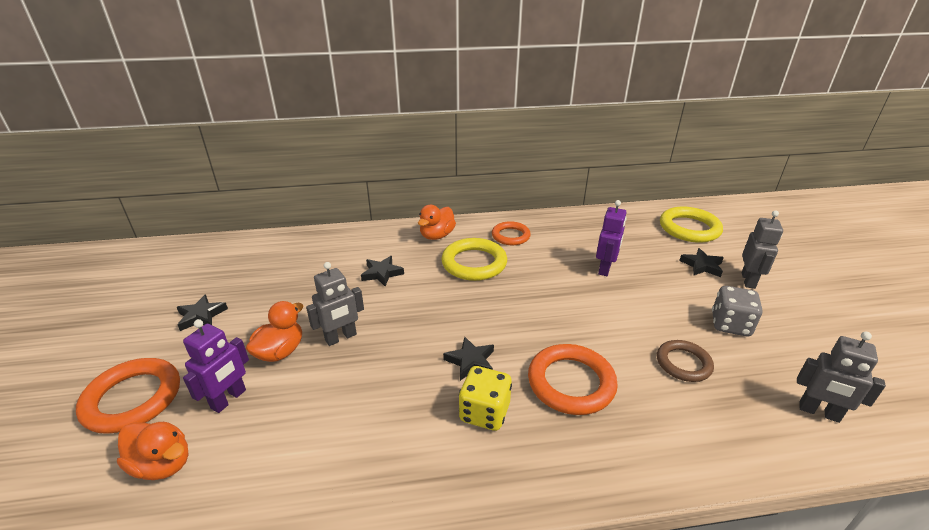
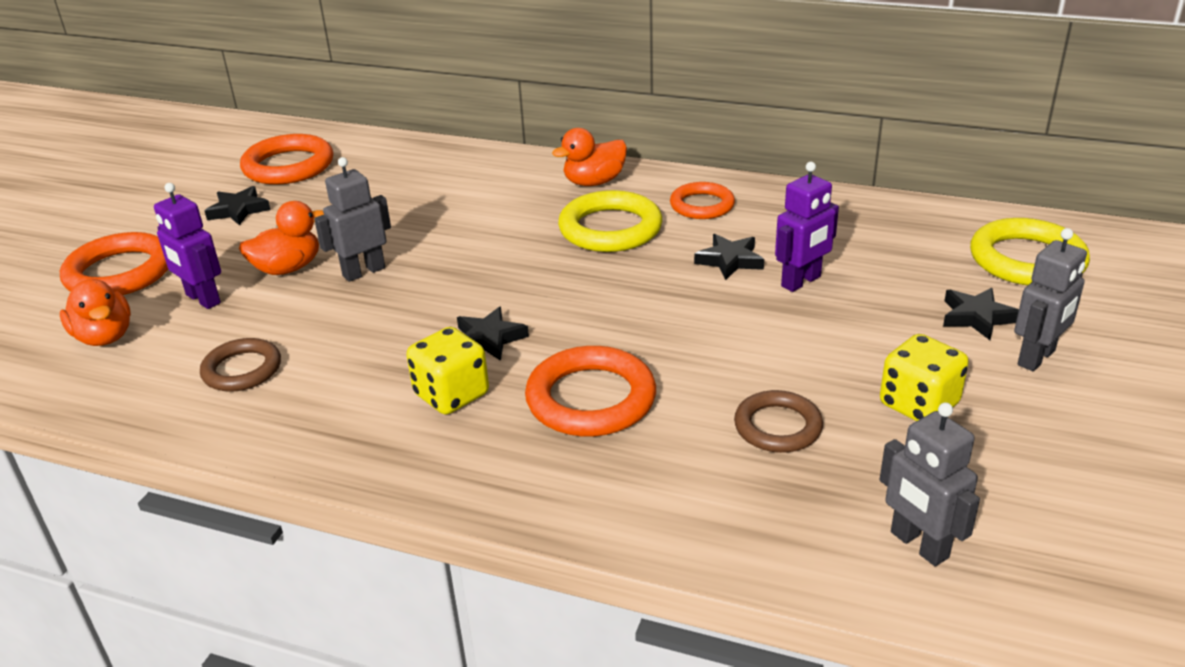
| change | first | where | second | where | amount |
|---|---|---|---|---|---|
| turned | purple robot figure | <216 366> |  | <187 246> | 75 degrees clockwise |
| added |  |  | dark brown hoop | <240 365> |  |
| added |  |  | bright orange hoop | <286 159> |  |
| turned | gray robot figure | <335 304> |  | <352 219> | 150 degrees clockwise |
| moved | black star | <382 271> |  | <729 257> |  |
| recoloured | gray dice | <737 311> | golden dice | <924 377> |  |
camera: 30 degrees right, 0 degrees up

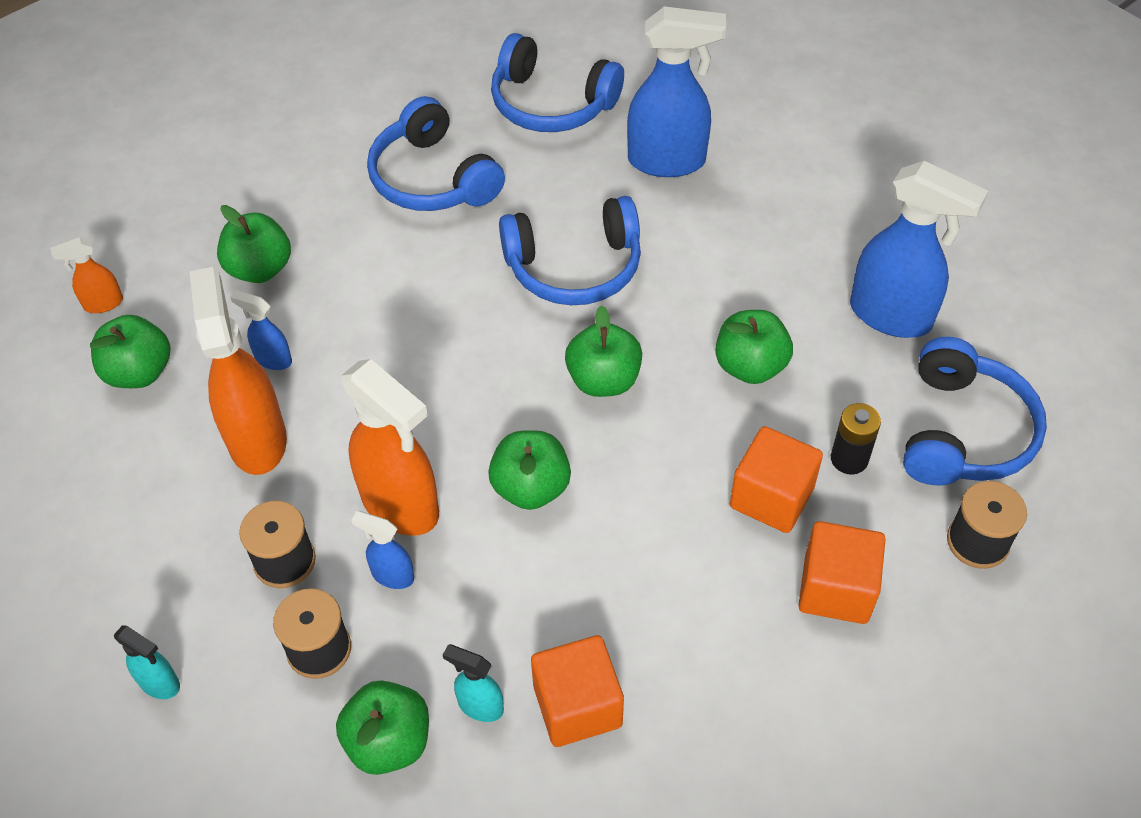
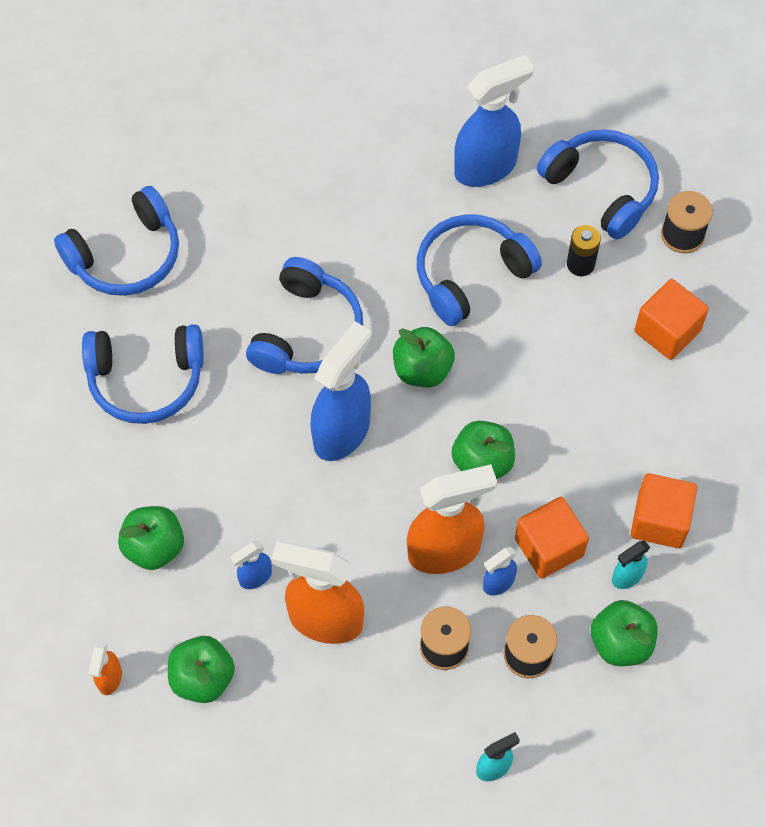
| change | first | where | second | where | amount |
|---|---|---|---|---|---|
| moved | blue spray bottle | <676 91> |  | <340 391> |  |
| replaced | green apple fruit | <754 347> | blue headphones | <479 270> |  |
| moved | bright orange solid cube | <776 479> |  | <552 538> |  |
camera: 60 degrees left, 10 degrees up

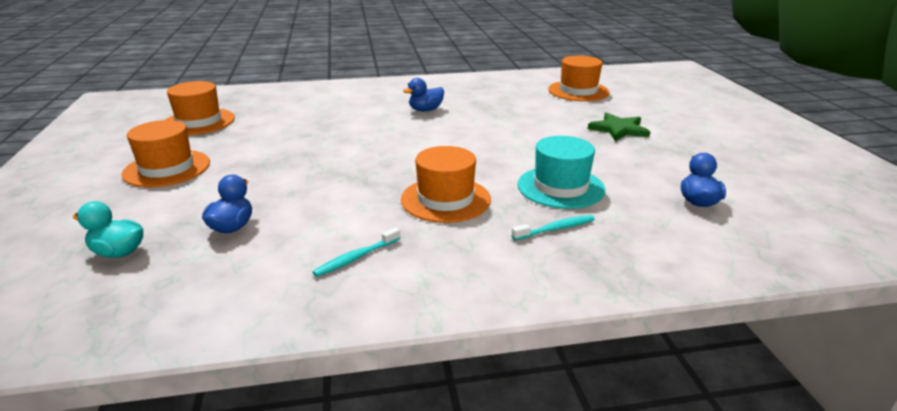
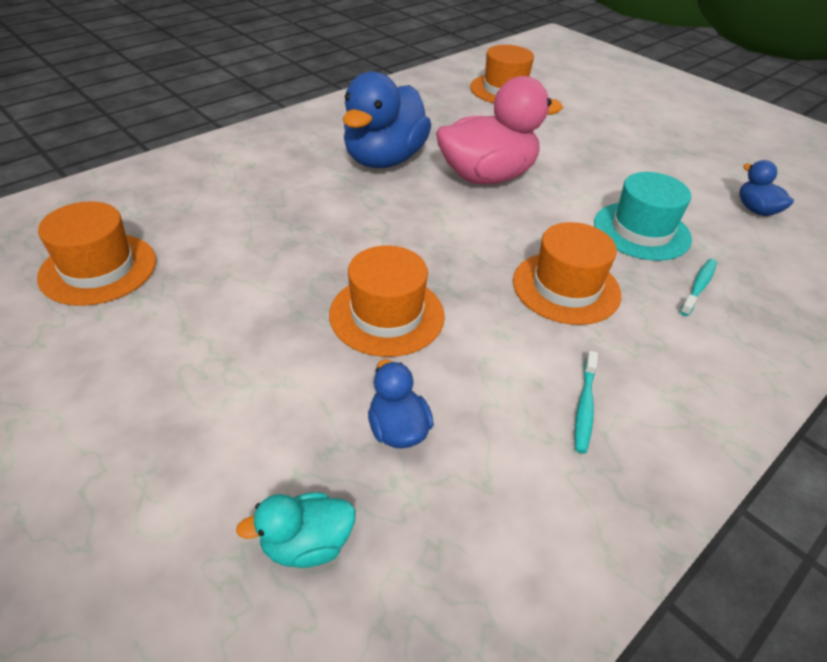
| change | first | where | second | where | amount |
|---|---|---|---|---|---|
| moved | bright orange top hat | <166 153> |  | <387 301> |  |
| resized | blue toy duck | <423 94> |  | <387 119> | x2.11 |
| added |  |  | pink toy duck | <499 130> |  |
| removed | green star | <619 127> |  |  |  |
camera: 35 degrees left, 15 degrees up

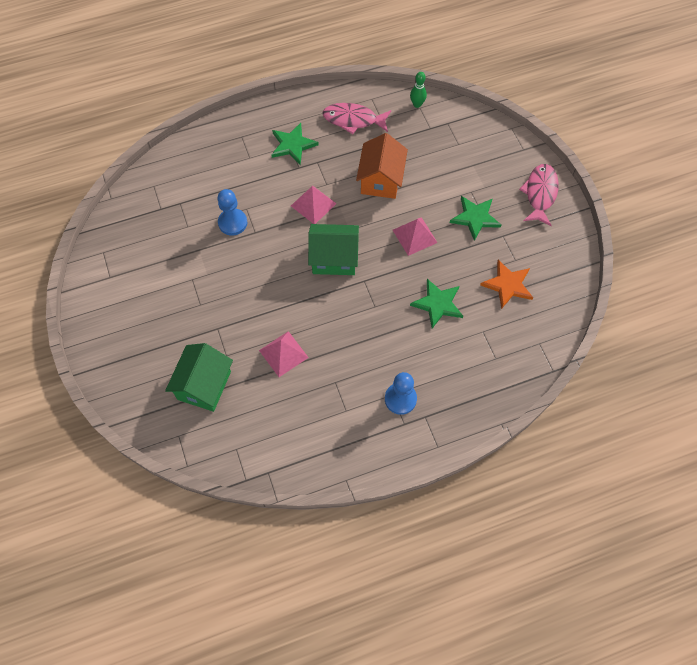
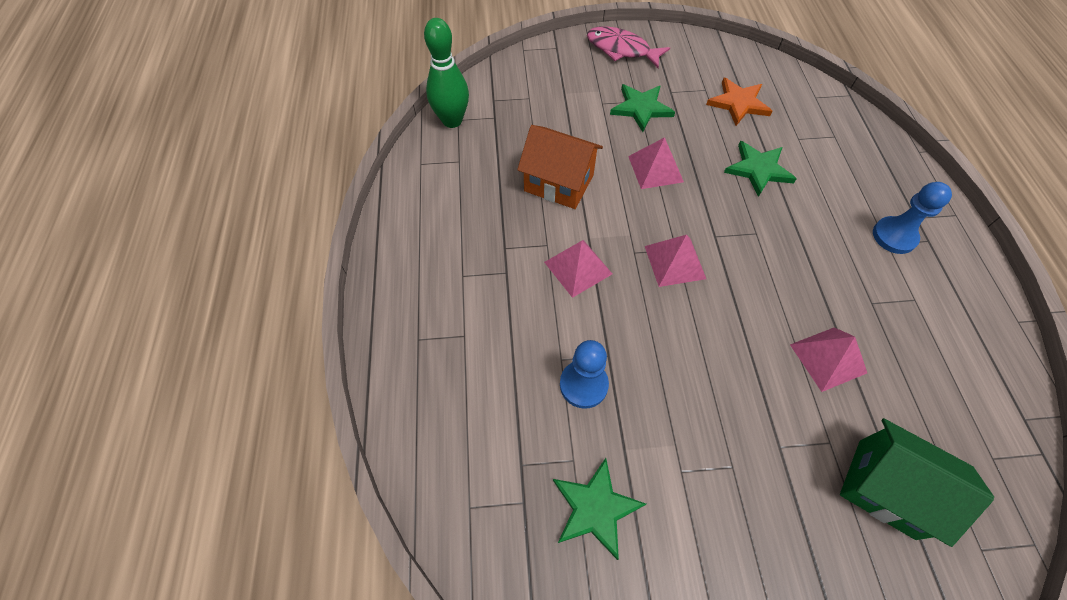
| change | first | where | second | where | amount |
|---|---|---|---|---|---|
| resized | green skittle | <418 90> |  | <446 73> | x1.81 |
| moved | green star | <295 144> |  | <599 509> |  |
| replaced | green cottage | <333 249> | pink solid pyramid | <675 261> |  |
| removed | pink fish | <356 118> |  |  |  |
camera: 75 degrees left, 5 degrees down

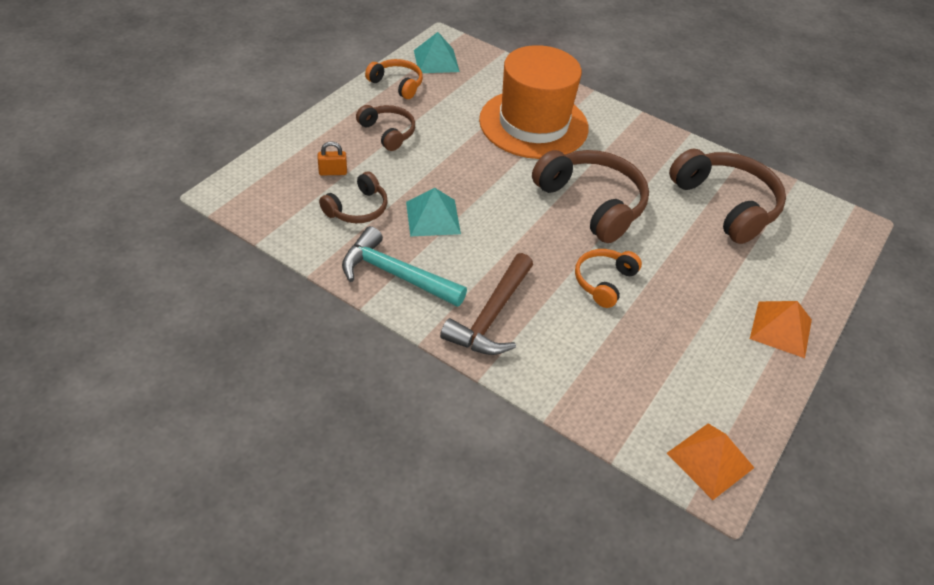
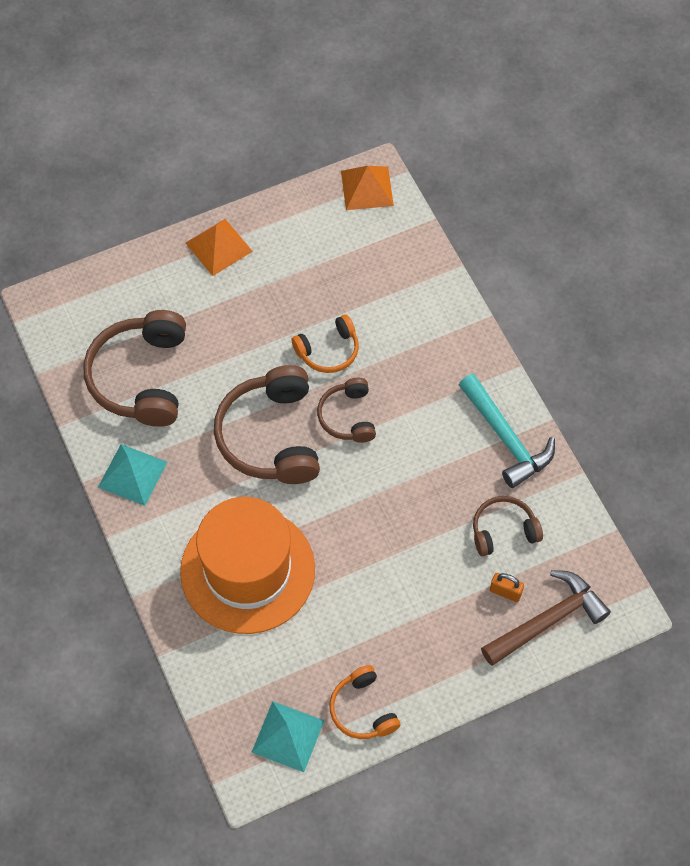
| change | first | where | second | where | amount |
|---|---|---|---|---|---|
| moved | turquoise solid pyramid | <433 212> |  | <132 475> |  |
| moved | dark brown headphones | <385 128> |  | <346 410> |  |
| moved | dark brown carpenter's hammer | <486 304> |  | <546 618> |  |
camera: 145 degrees left, 15 degrees up

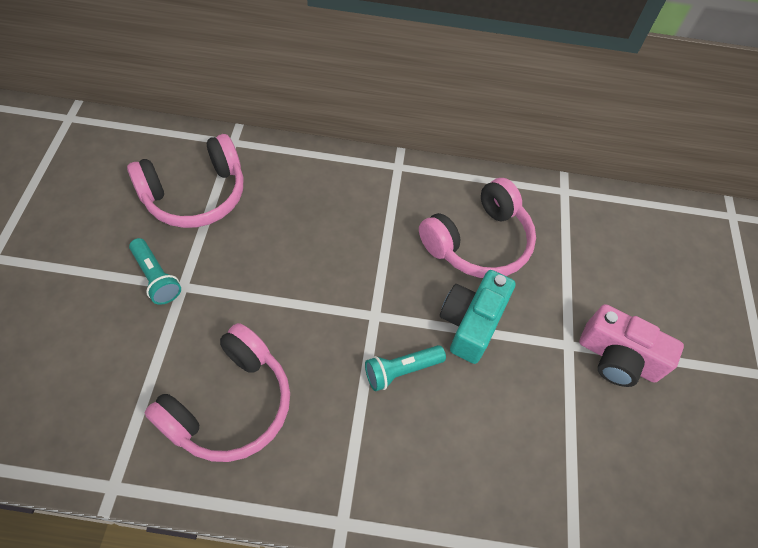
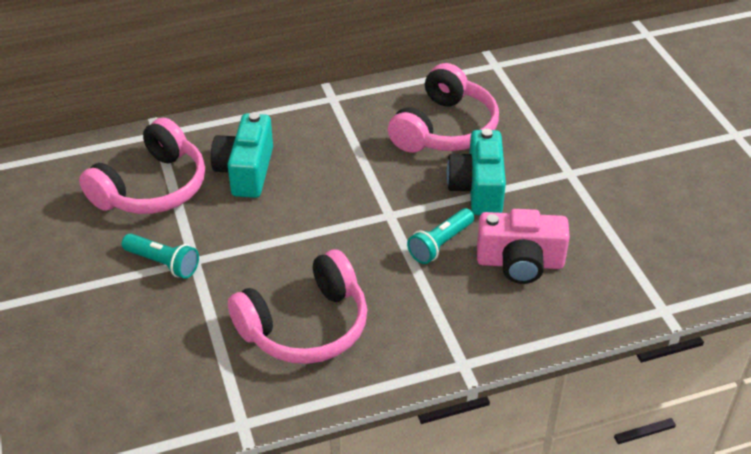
| change | first | where | second | where | amount |
|---|---|---|---|---|---|
| added |  |  | turquoise camera | <242 155> |  |
| turned | pink headphones | <217 392> |  | <297 307> | 45 degrees clockwise |
| moved | pink camera | <631 345> |  | <523 246> |  |
camera: 20 degrees left, 15 degrees down

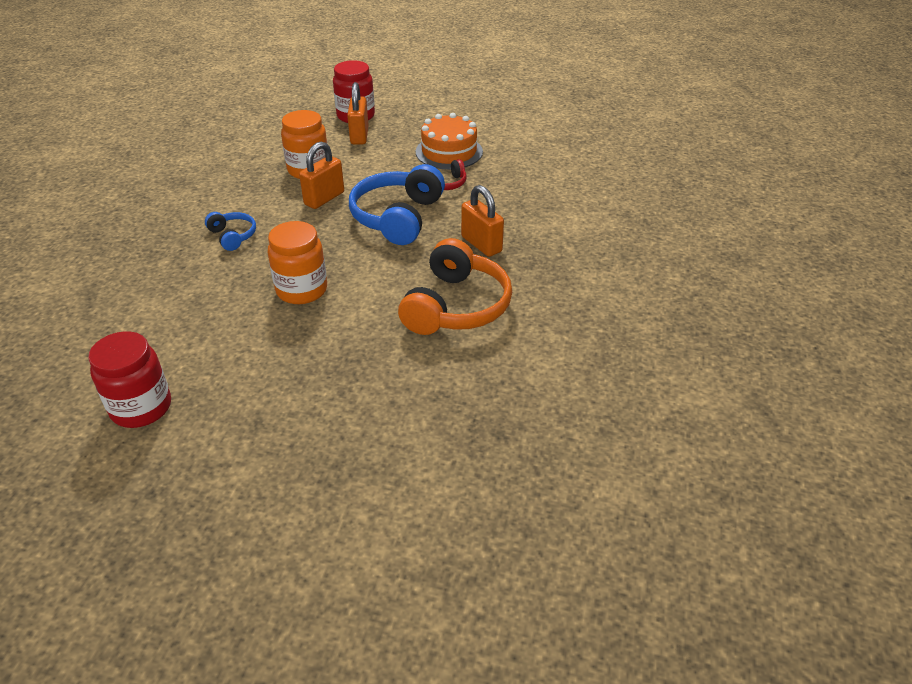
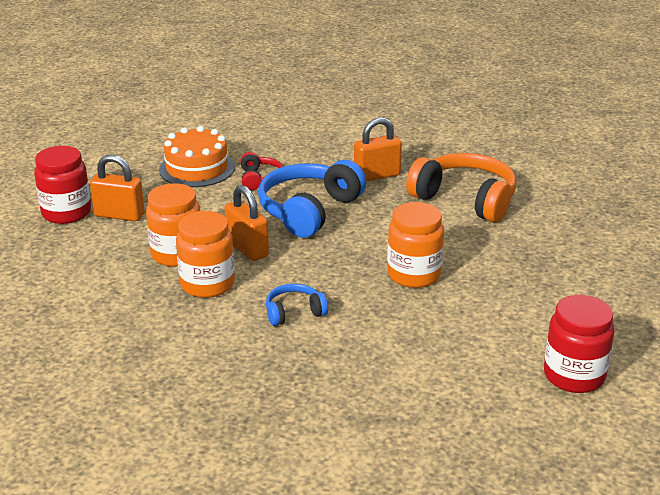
| change | first | where | second | where | amount |
|---|---|---|---|---|---|
| added |  |  | bright orange preserve jar | <205 254> |  |
| turned | blue headphones | <397 204> |  | <312 199> | 90 degrees clockwise |
camera: 75 degrees left, 10 degrees down

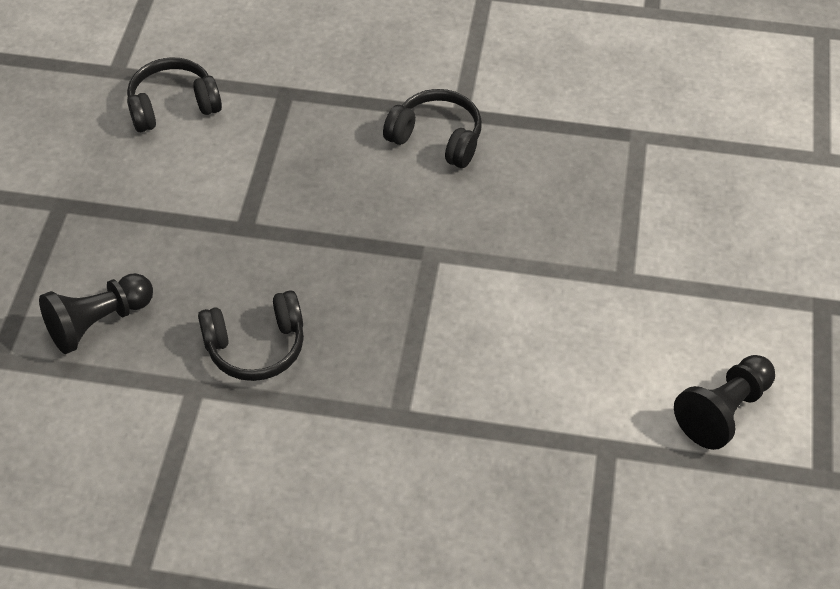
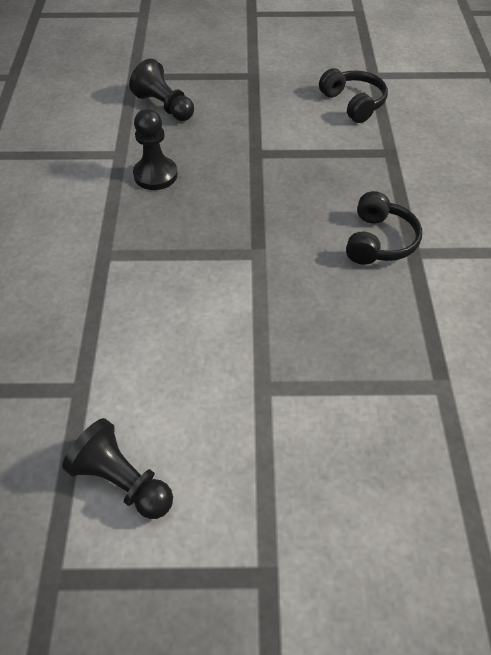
| change | first | where | second | where | amount |
|---|---|---|---|---|---|
| replaced | black headphones | <251 335> | black pawn | <155 149> |  |
camera: 80 degrees right, 0 degrees up

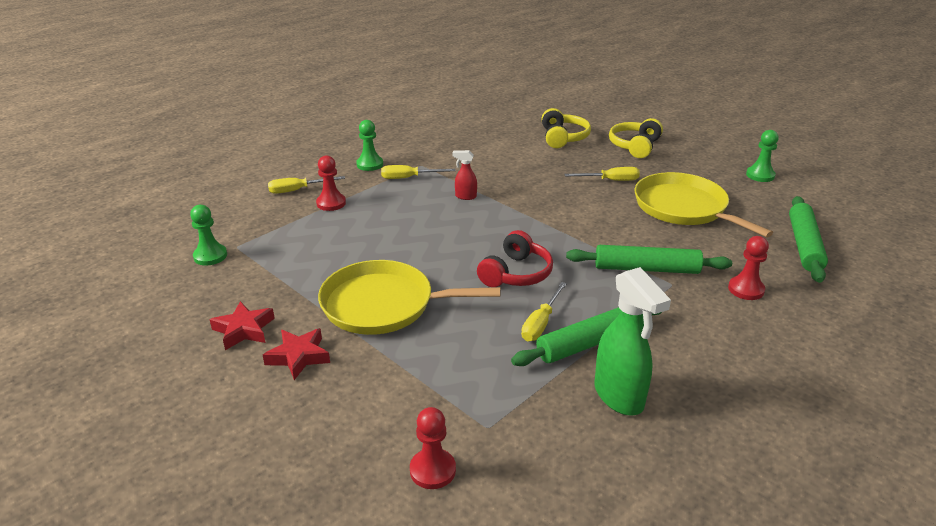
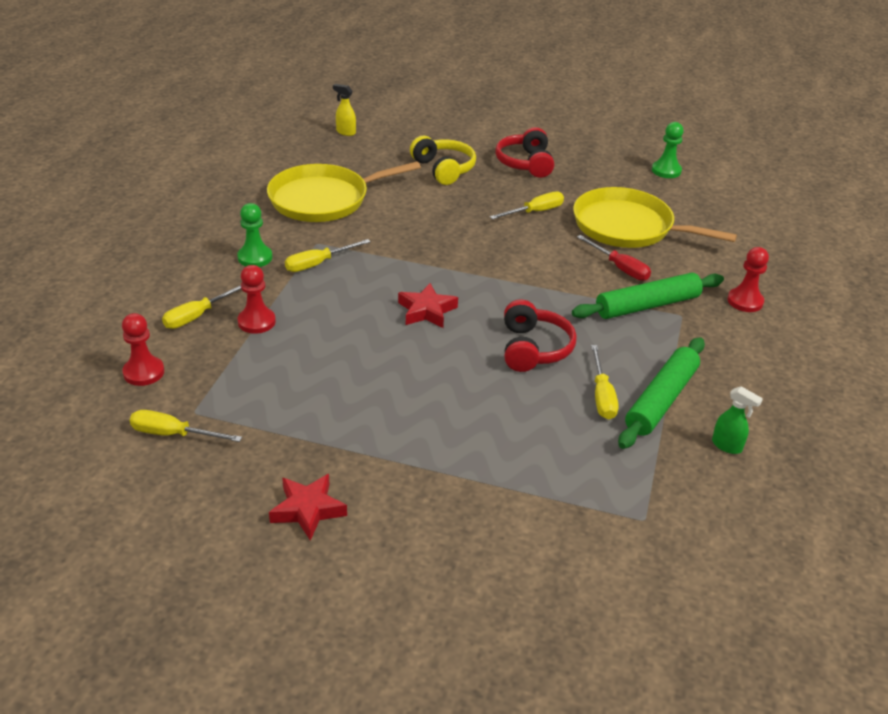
| change | first | where | second | where | amount |
|---|---|---|---|---|---|
| moved | scarlet pawn | <433 448> |  | <143 349> |  |
| replaced | green pawn | <208 235> | golden hand screwdriver | <186 426> |  |
| moved | golden pan | <409 297> |  | <344 191> |  |
| added |  |  | golden spray bottle | <344 110> |  |
| moved | scarlet star | <296 354> |  | <428 305> |  |
| recoloured | golden headphones | <636 138> | scarlet headphones | <524 152> |  |
| added |  |  | scarlet hand screwdriver | <614 258> |  |
| resized | green spray bottle | <633 341> |  | <737 420> | x0.49 |
| removed | scarlet spray bottle | <464 175> |  |  |  |
| removed | green rolling pin | <808 239> |  |  |  |
camera: 30 degrees left, 5 degrees up

